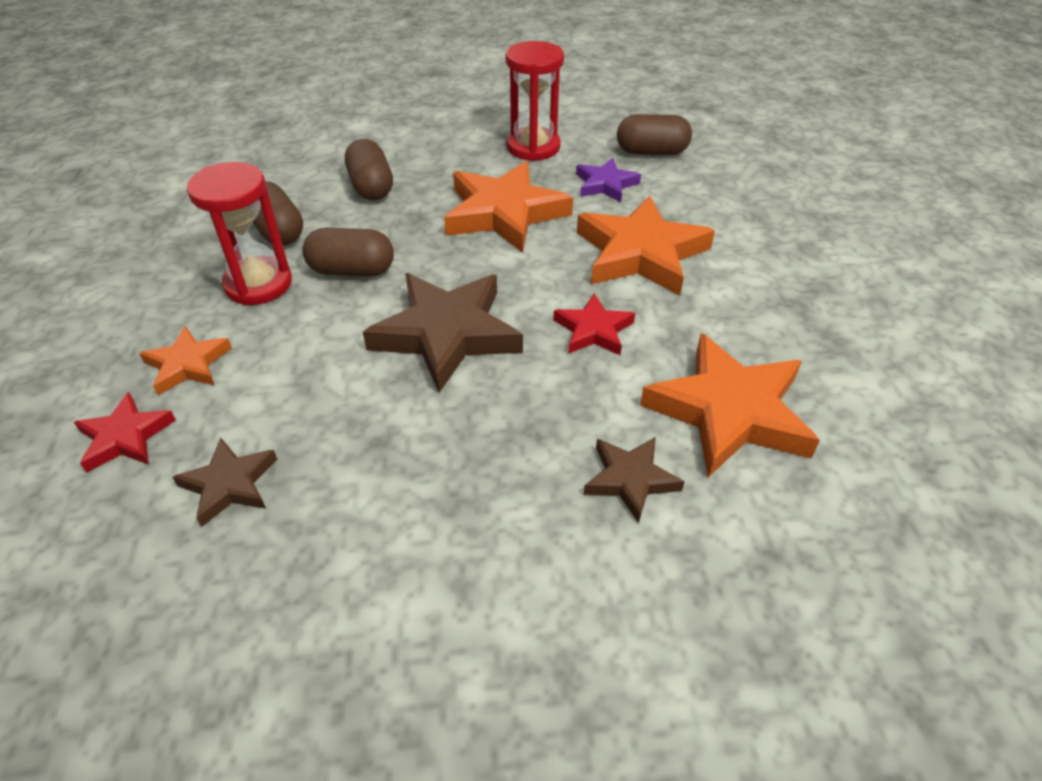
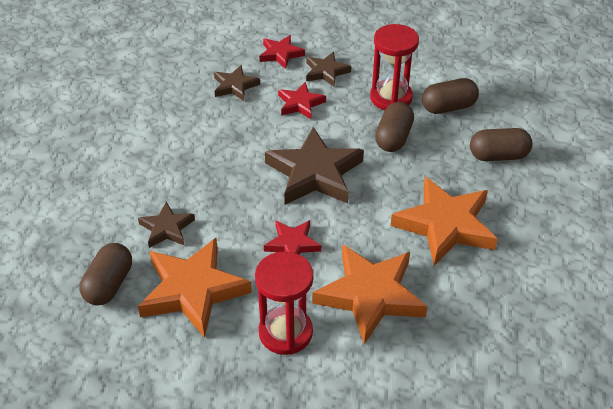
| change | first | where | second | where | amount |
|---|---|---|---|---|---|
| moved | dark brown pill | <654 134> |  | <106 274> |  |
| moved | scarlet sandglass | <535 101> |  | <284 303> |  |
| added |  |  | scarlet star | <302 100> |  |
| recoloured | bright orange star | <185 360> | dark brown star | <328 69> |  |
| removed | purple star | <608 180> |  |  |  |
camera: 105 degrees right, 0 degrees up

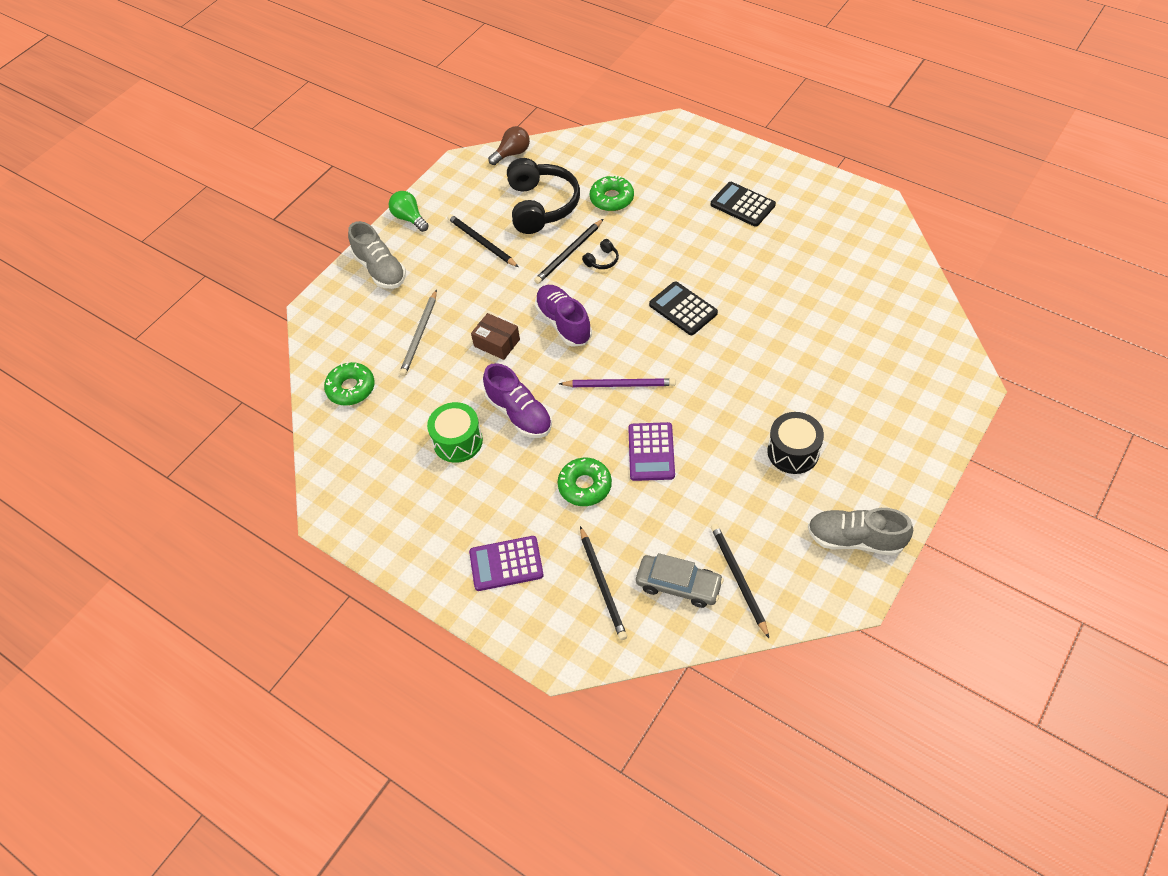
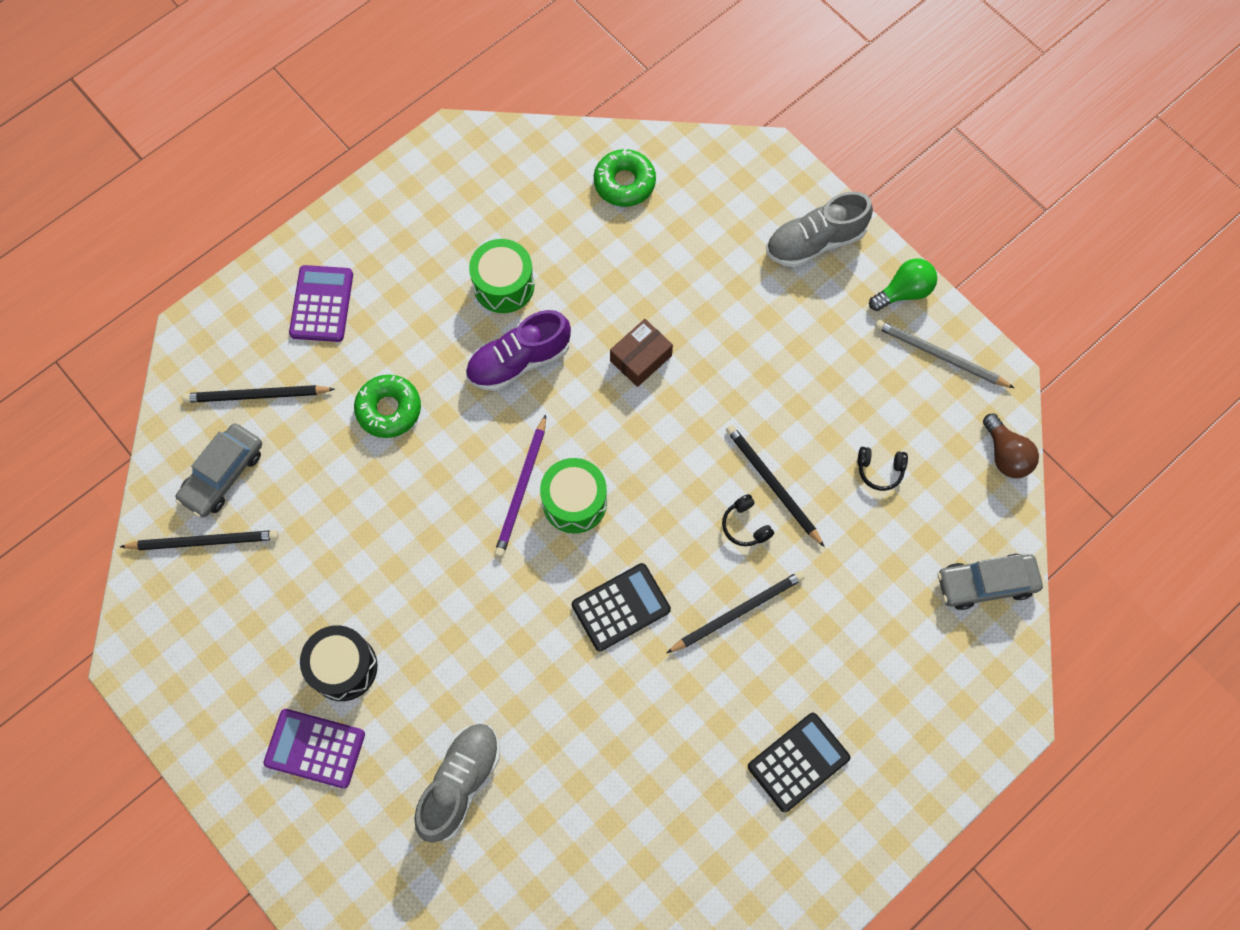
| change | first | where | second | where | amount |
|---|---|---|---|---|---|
| moved | purple calculator | <651 451> |  | <314 749> |  |
| moved | gray lace-up shoe | <860 532> |  | <457 783> |  |
| added |  |  | green toy drum | <573 495> |  |
| moved | black lead pencil | <482 240> |  | <736 612> |  |
| resized | black headphones | <543 196> |  | <883 469> | x0.40 |
| moved | gray lead pencil | <418 332> |  | <944 354> |  |
| added |  |  | gray toy car | <990 582> |  |
| removed | purple lace-up shoe | <563 316> |  |  |  |
| removed | green doughnut | <612 193> |  |  |  |
camera: 100 degrees right, 15 degrees up

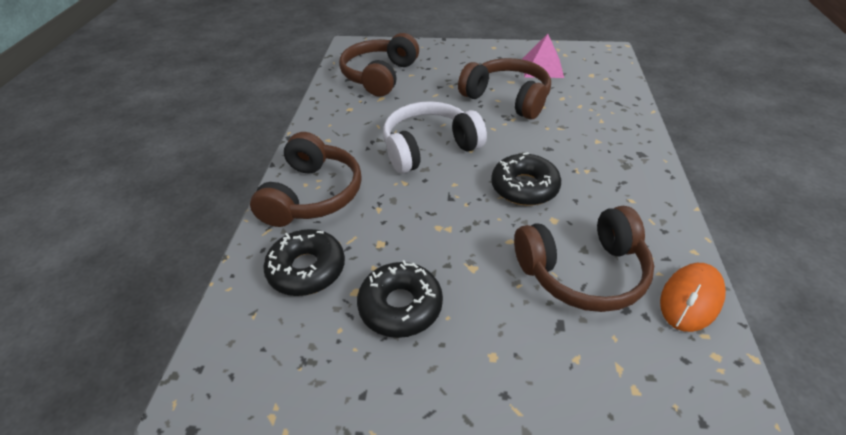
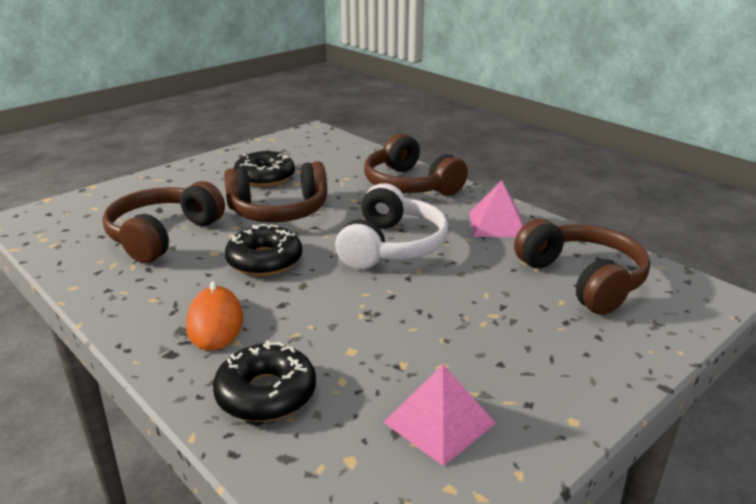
| change | first | where | second | where | amount |
|---|---|---|---|---|---|
| moved | bright orange mouse | <693 297> |  | <214 316> |  |
| moved | black doughnut | <304 262> |  | <264 381> |  |
| moved | dark brown headphones | <504 89> |  | <275 191> |  |
| added |  |  | pink solid pyramid | <496 208> |  |
camera: 130 degrees right, 15 degrees down

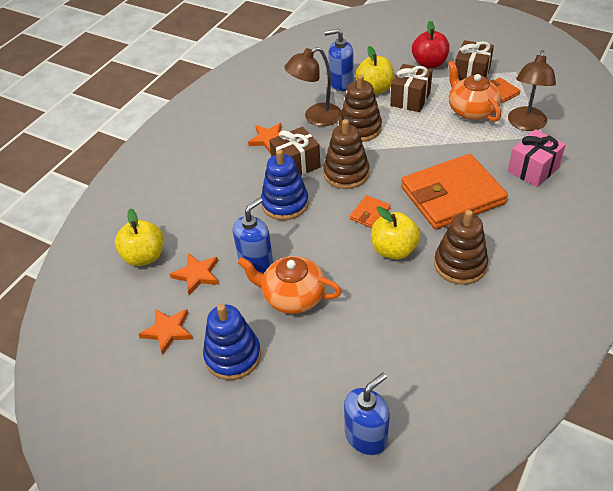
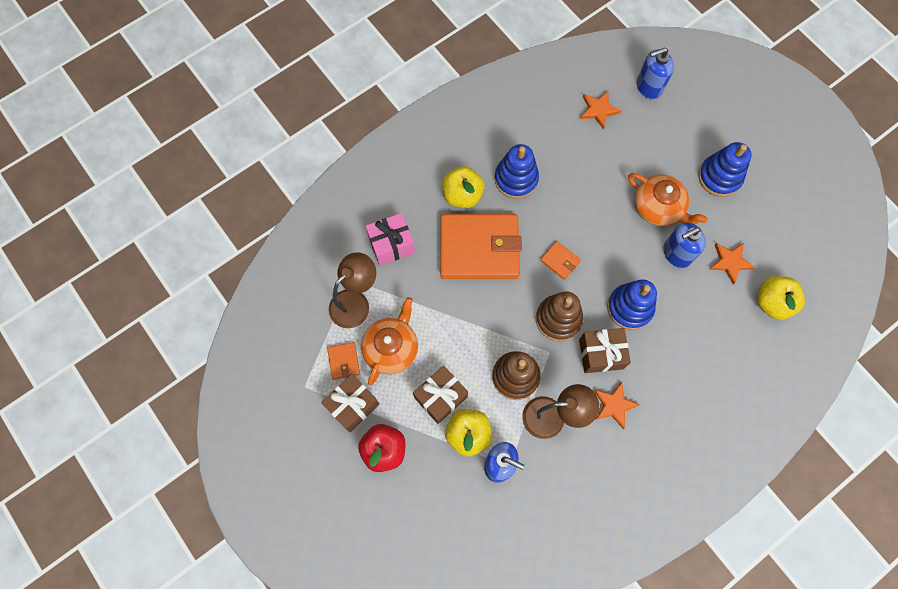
| change | first | where | second | where | amount |
|---|---|---|---|---|---|
| turned | bright orange china teapot | <474 91> |  | <389 341> | 150 degrees counterclockwise |
| moved | golden apple fruit | <395 233> |  | <463 187> |  |
| recoloured | dark brown stacking toy | <461 247> | blue stacking toy | <517 171> |  |
| turned | bright orange card wallet | <370 211> |  | <560 260> | 75 degrees clockwise |
| moved | bright orange star | <166 332> |  | <600 110> |  |
camera: 160 degrees left, 25 degrees up

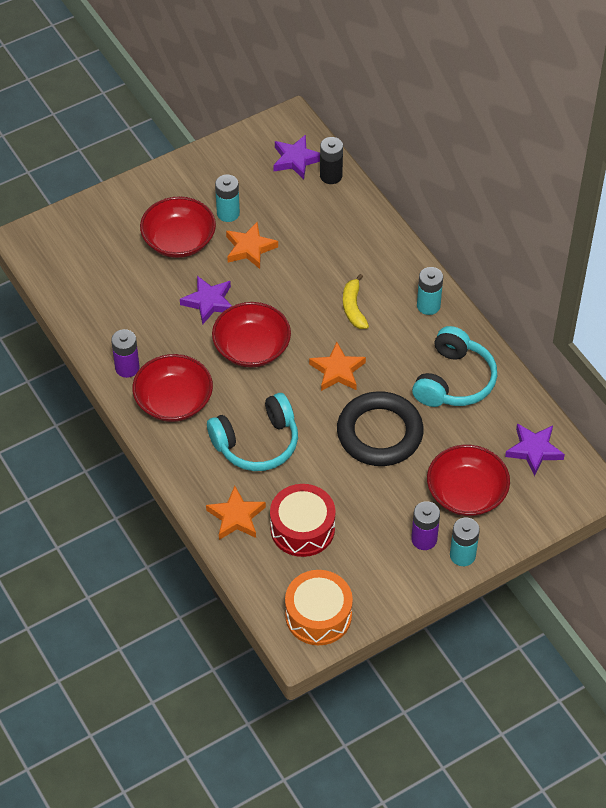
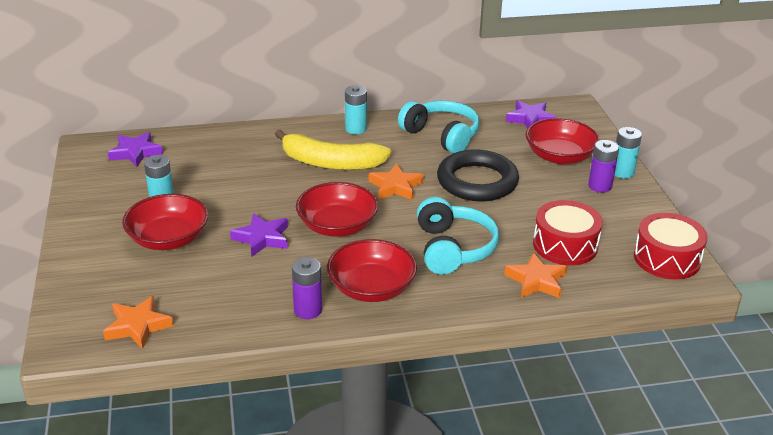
| change | first | where | second | where | amount |
|---|---|---|---|---|---|
| moved | bright orange star | <252 245> |  | <138 322> |  |
| resized | golden banana fruit | <356 301> |  | <333 150> | x1.87 |
| recoloured | bright orange toy drum | <319 607> | scarlet toy drum | <671 246> |  |
| removed | black power cell | <331 160> |  |  |  |
camera: 70 degrees left, 20 degrees down

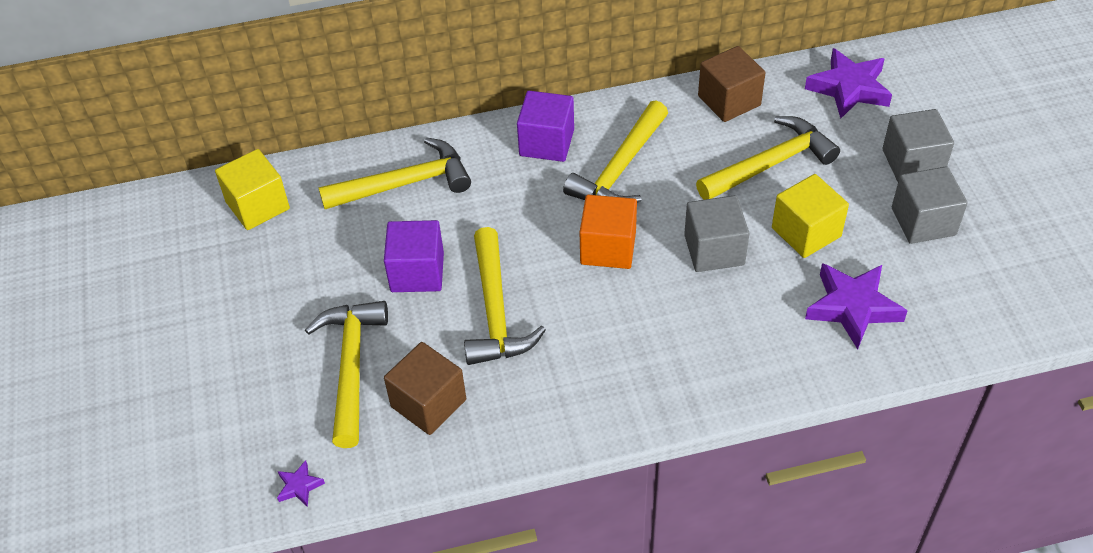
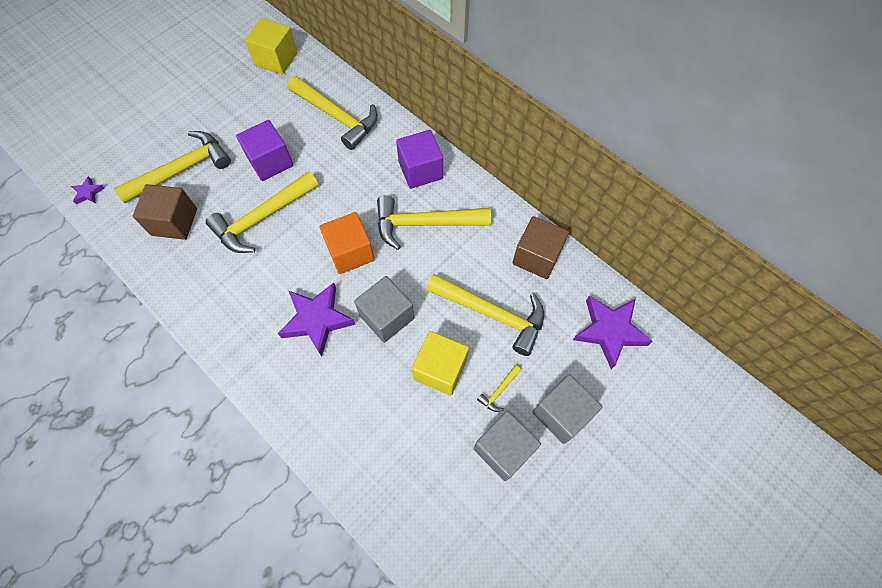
| change | first | where | second | where | amount |
|---|---|---|---|---|---|
| moved | purple star | <856 306> |  | <317 319> |  |
| added |  |  | golden carpenter's hammer | <499 388> |  |
camera: 55 degrees right, 15 degrees up

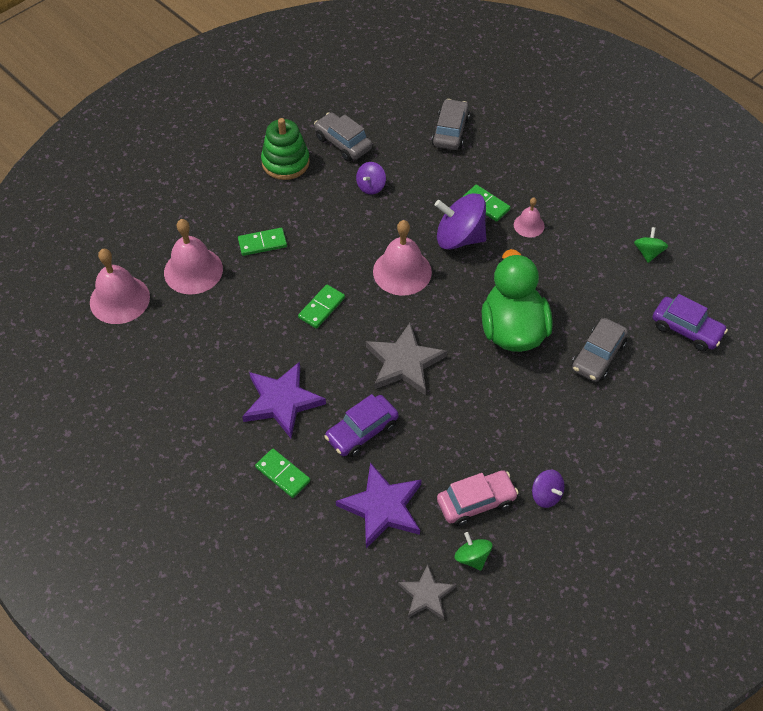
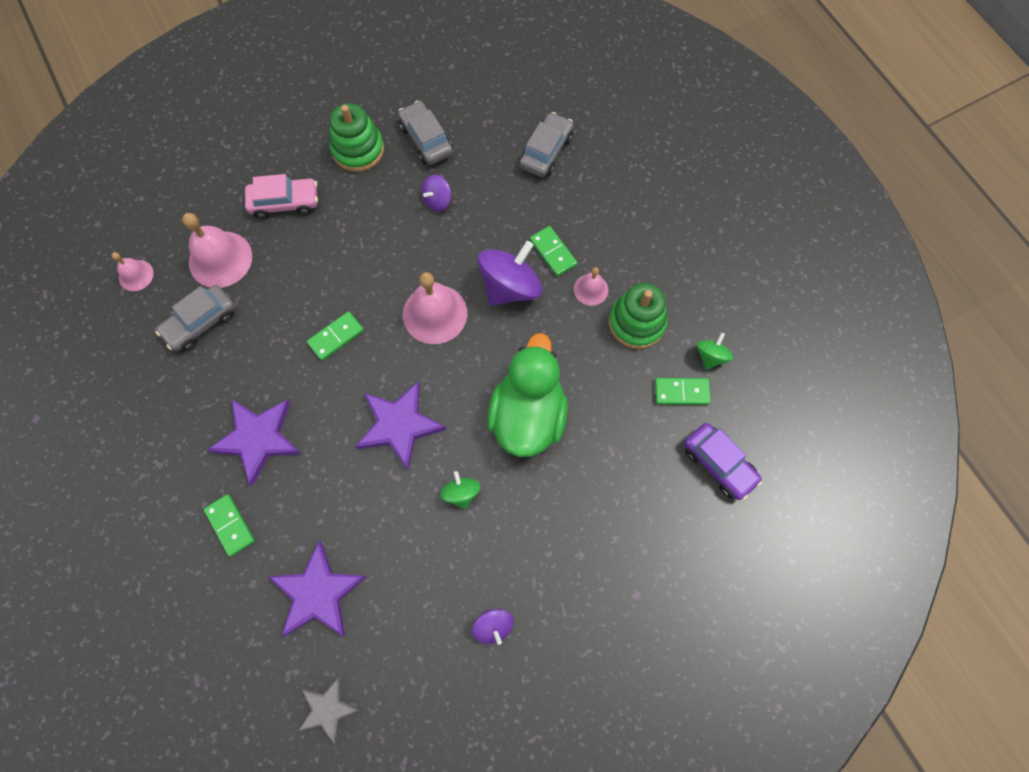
| change | first | where | second | where | amount |
|---|---|---|---|---|---|
| resized | pink hand bell | <120 286> |  | <132 271> | x0.54 |
| moved | gray toy car | <599 350> |  | <195 318> |  |
| moved | pink toy car | <478 498> |  | <281 196> |  |
| recoloured | gray star | <406 359> | purple star | <400 425> |  |
| moved | green spinning top | <473 551> |  | <460 490> |  |
| turned | purple spinning top | <460 221> |  | <510 273> | 105 degrees clockwise |
| added |  |  | green stacking toy | <638 316> |  |
| moved | green domino | <262 242> |  | <683 391> |  |
| removed | purple toy car | <361 425> |  |  |  |
camera: 15 degrees right, 15 degrees up

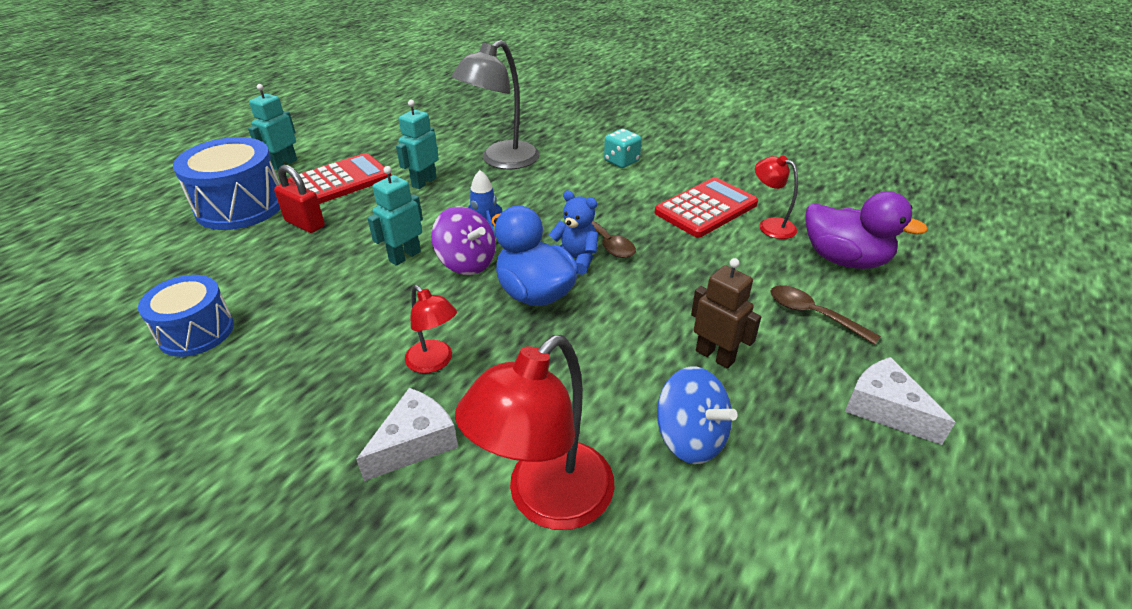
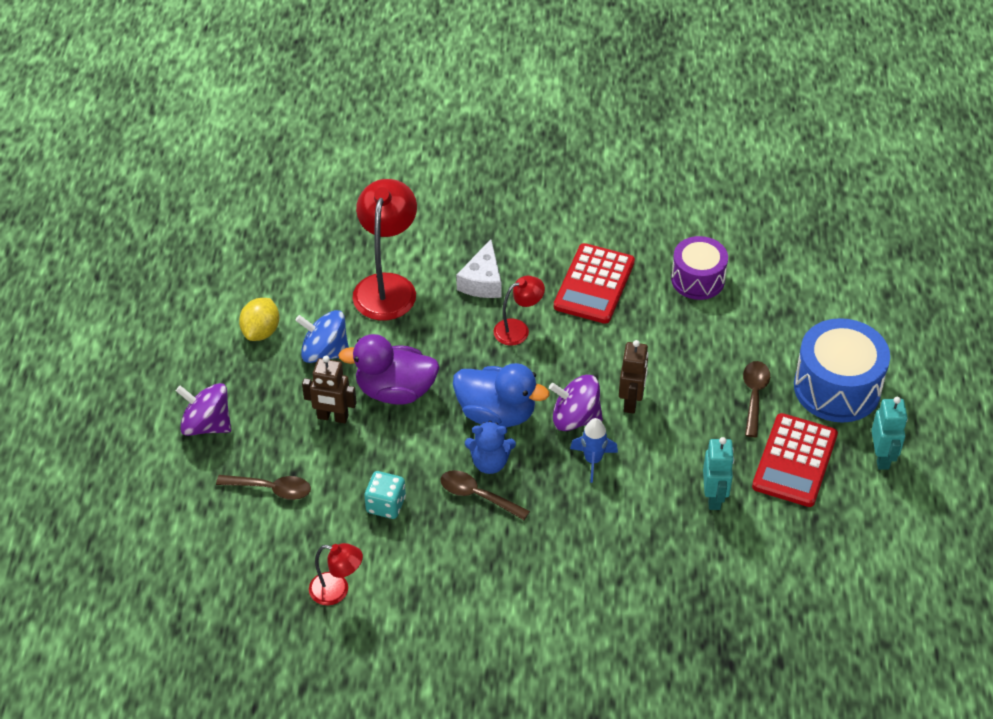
| change | first | where | second | where | amount |
|---|---|---|---|---|---|
| replaced | snow-white cheese wedge | <900 401> | purple spinning top | <203 409> |  |
| added |  |  | golden citrus fruit | <259 319> |  |
| moved | purple toy duck | <866 230> |  | <388 369> |  |
| moved | turquoise dice | <623 148> |  | <385 495> |  |
| turned | scarlet lamp | <431 329> |  | <519 311> | 135 degrees clockwise |
| moved | scarlet calculator | <706 207> |  | <594 283> |  |
| recoloured | turquoise robot figure | <395 216> | dark brown robot figure | <634 377> |  |
| recoloured | blue toy drum | <186 316> | purple toy drum | <699 268> |  |
| replaced | scarlet small lock | <299 199> | dark brown tablespoon | <756 399> |  |
| removed | gray lamp | <495 104> |  |  |  |
camera: 150 degrees right, 10 degrees up

